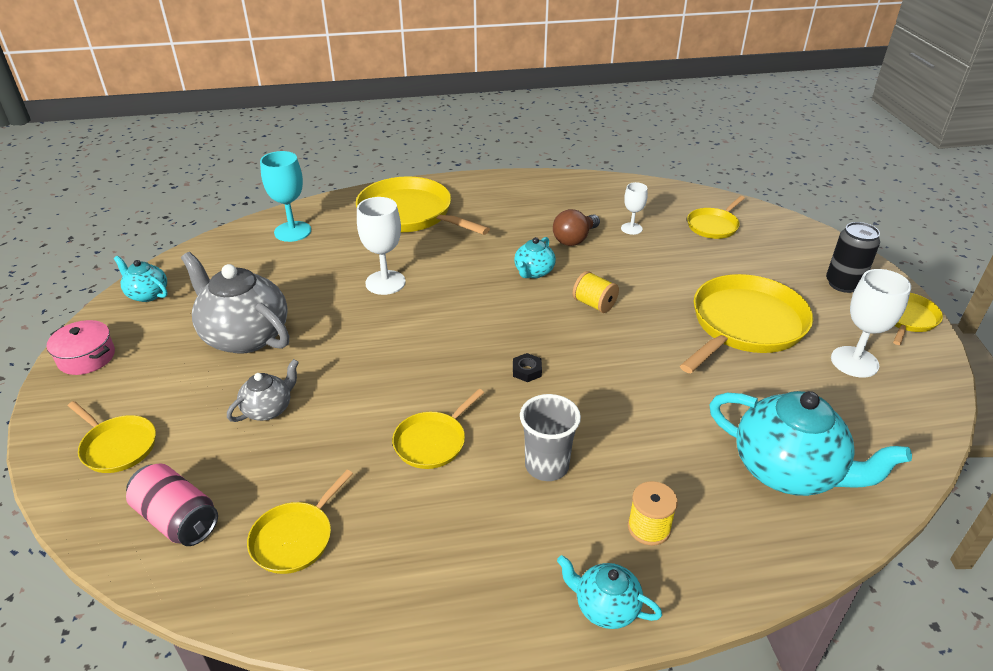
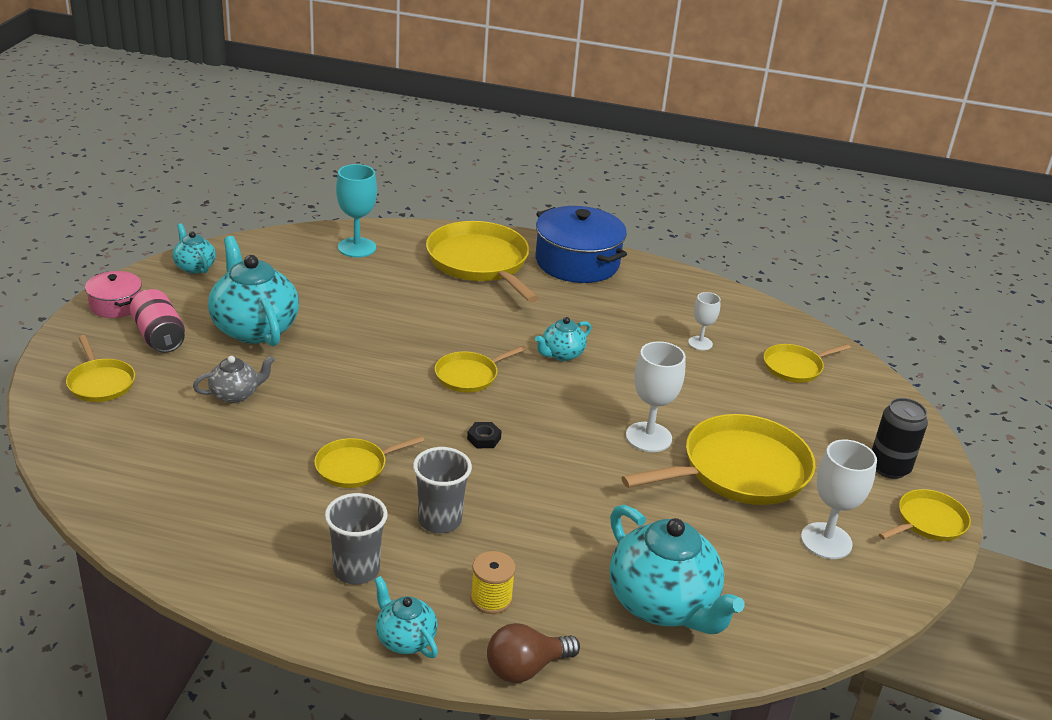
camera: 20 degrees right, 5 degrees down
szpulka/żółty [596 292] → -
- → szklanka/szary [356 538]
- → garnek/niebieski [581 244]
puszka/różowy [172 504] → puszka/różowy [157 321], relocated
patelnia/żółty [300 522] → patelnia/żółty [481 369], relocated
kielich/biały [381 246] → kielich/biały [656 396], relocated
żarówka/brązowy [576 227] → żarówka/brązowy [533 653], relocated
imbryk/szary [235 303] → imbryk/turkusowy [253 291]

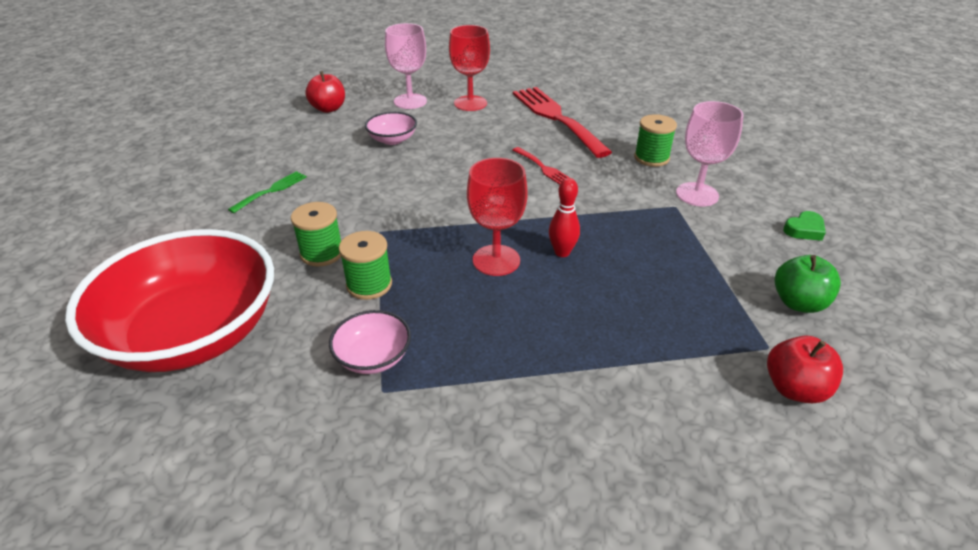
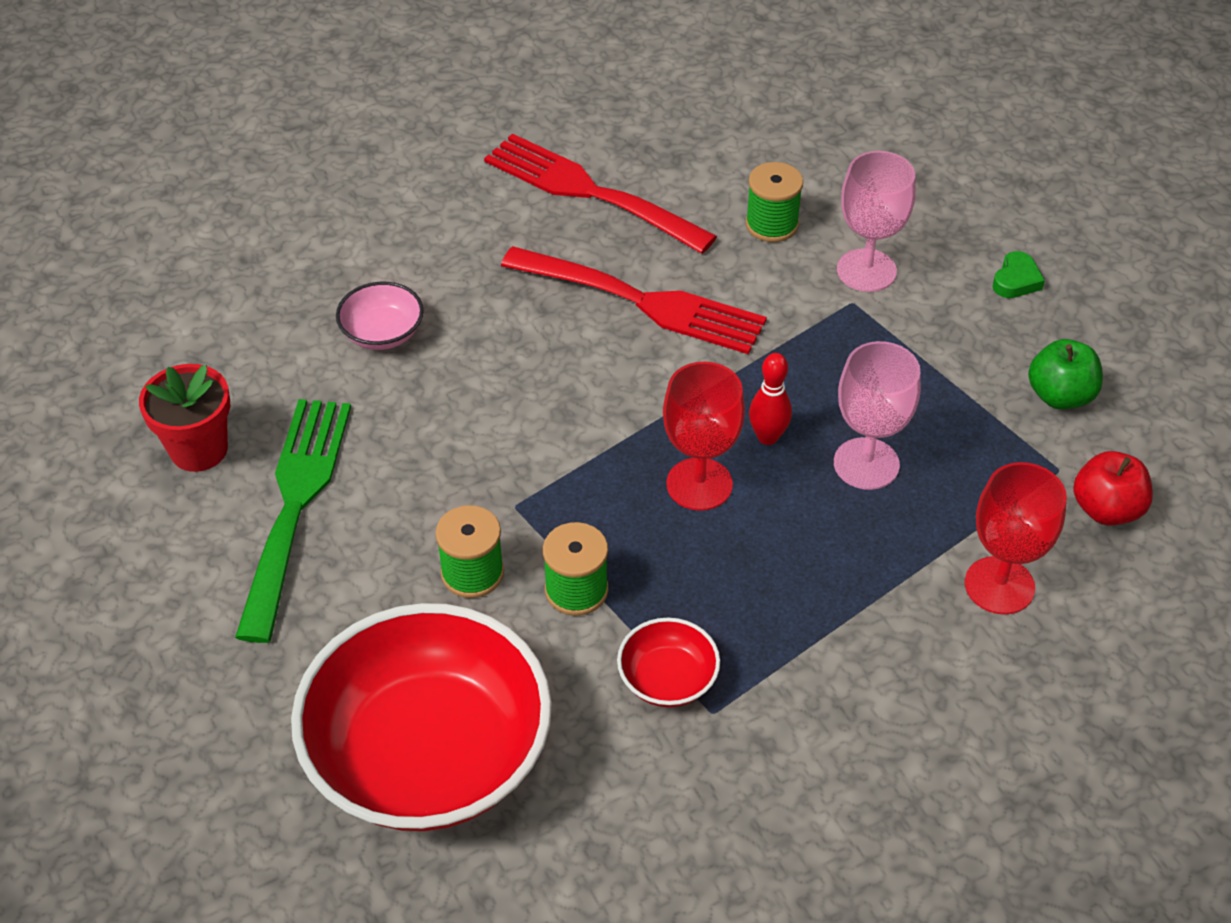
camera: 30 degrees left, 10 degrees up
jabłko/czerwony [325 92] → -
- → doniczka/czerwony [184 418]
kielich/różowy [406 66] → kielich/różowy [877 415], relocated
kielich/czerwony [469 68] → kielich/czerwony [1016 538], relocated
miska/różowy [370 342] → miska/czerwony [668 662]
widelec/zielony [267 192] → widelec/zielony [293 521], x2.16
widelec/czerwony [541 166] → widelec/czerwony [634 300], x2.16

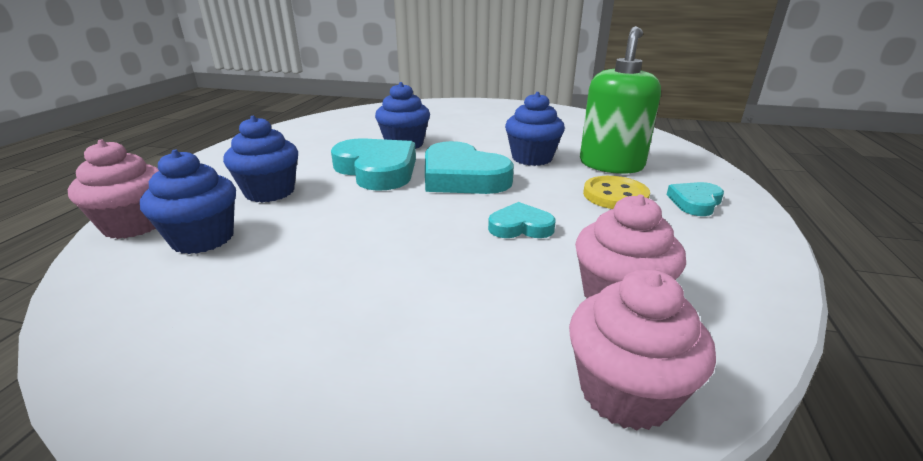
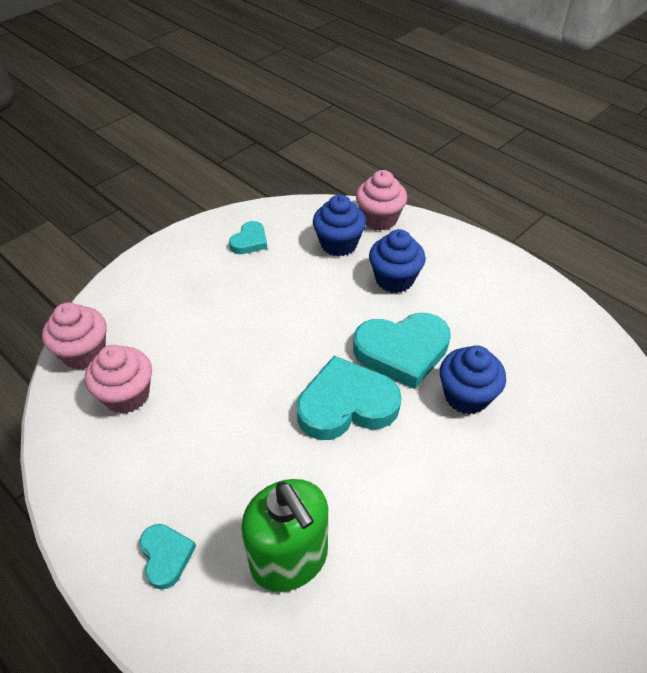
camera: 120 degrees right, 20 degrees up
muffinka/niebieski [535 129] → -
guzik/żółty [616 192] → -
serce/turkusowy [522 220] → serce/turkusowy [248 237], relocated

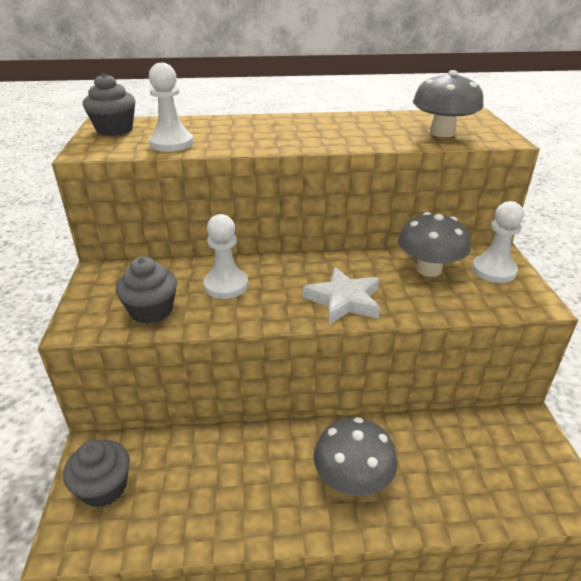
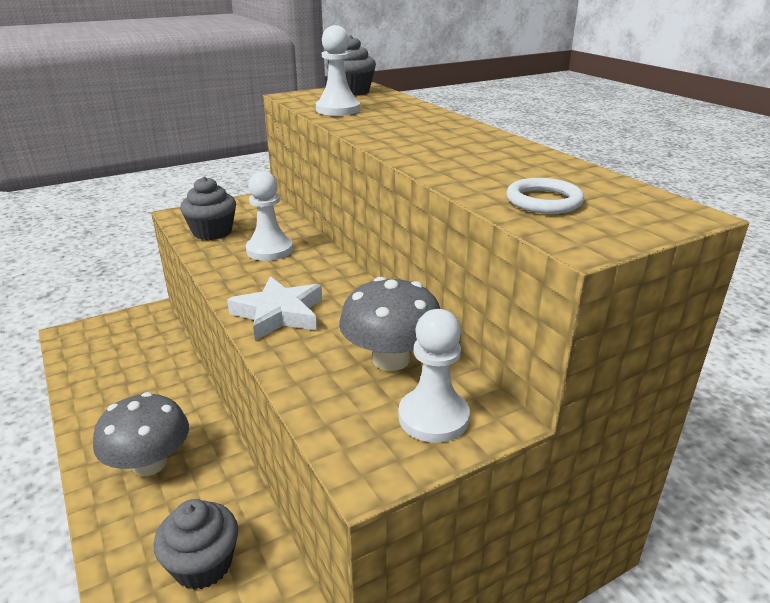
camera: 65 degrees right, 5 degrees down
muffinka/szary [96 473] → muffinka/szary [196 544], relocated
grzyb/szary [448 103] → pierścień/biały [545 196]

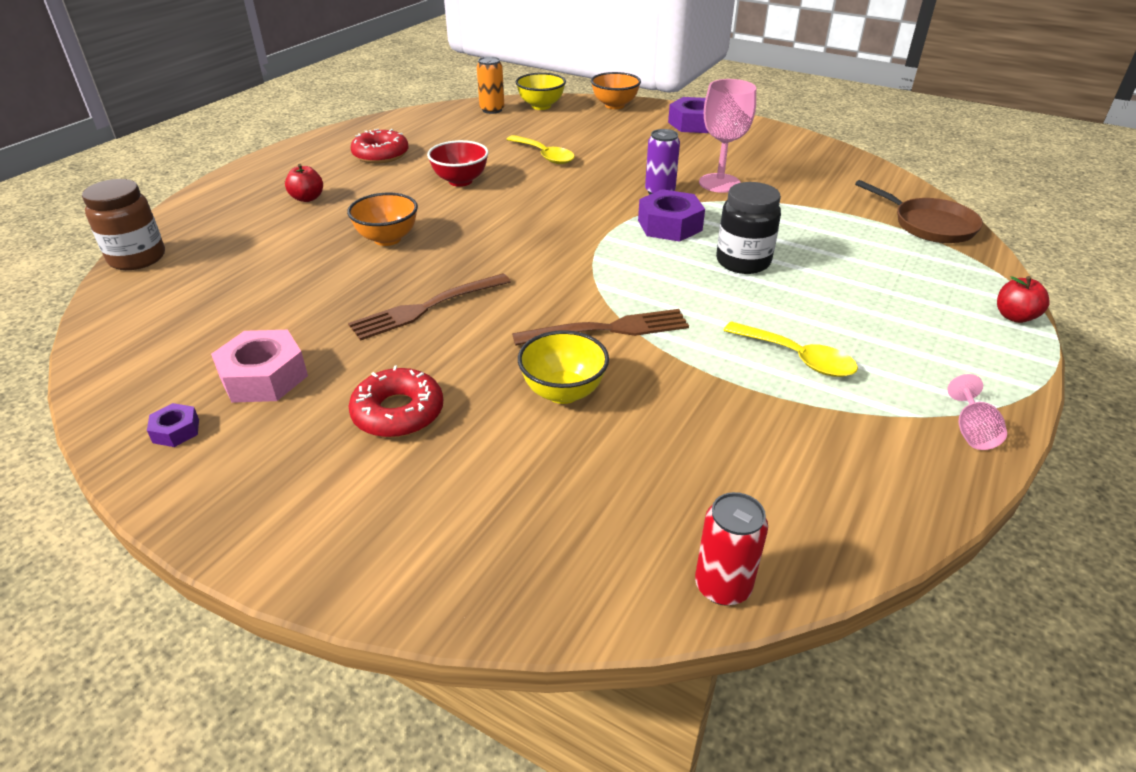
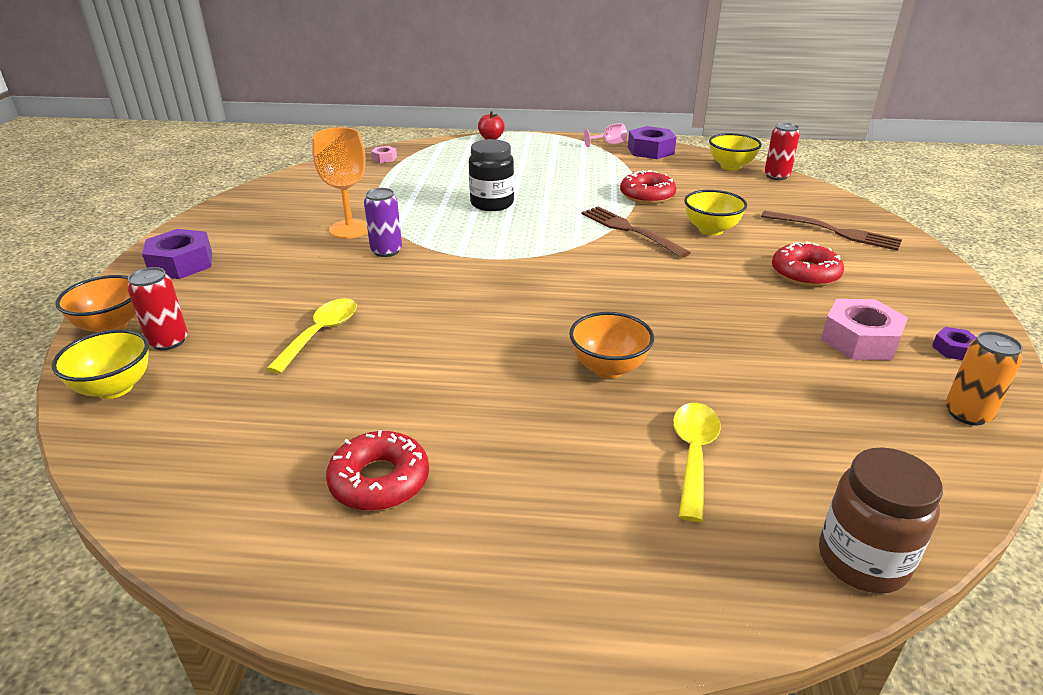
camera: 115 degrees left, 5 degrees down
jabłko/czerwony [304 183] → -
miska/czerwony [458 163] → -
- → puszka/czerwony [157 308]
- → donut/czerwony [648 187]
- → miska/żółty [735 151]
widelec/brązowy [429 307] → widelec/brązowy [831 231], relocated
puszka/pomarańczowy [490 85] → puszka/pomarańczowy [984 378], relocated
nakrętka/fioletowy [671 215] → nakrętka/fioletowy [652 142], relocated
łyżka/żółty [790 349] → łyżka/żółty [697 462], relocated
patelnia/brązowy [919 211] → nakrętka/różowy [384 154]
kielich/różowy [727 136] → kielich/pomarańczowy [340 183]

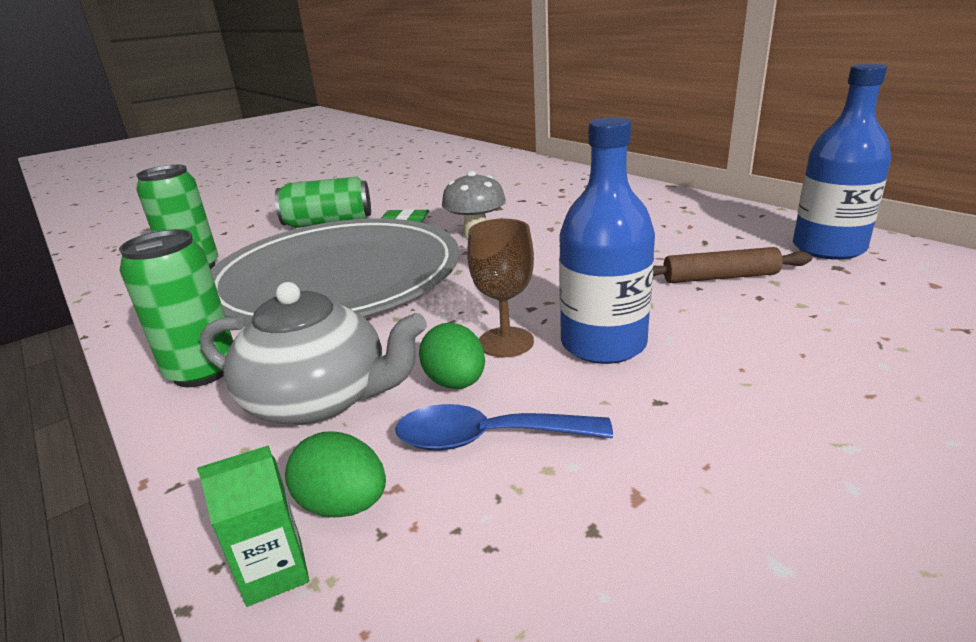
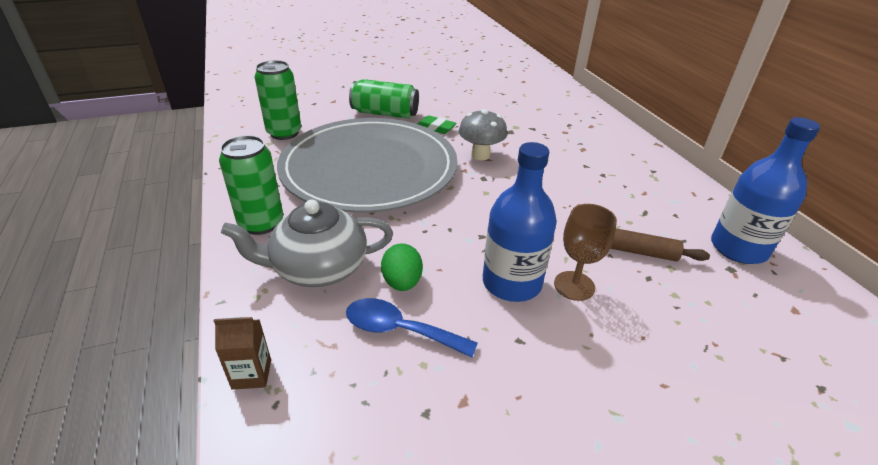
camera: 15 degrees right, 10 degrees up
jajko/zielony [335 474] → -
kielich/brązowy [500 288] → kielich/brązowy [585 252], relocated
karton mleka/zielony [253 526] → karton mleka/brązowy [242 353]
imbryk/szary [313 353] → imbryk/szary [307 243], 135 degrees clockwise

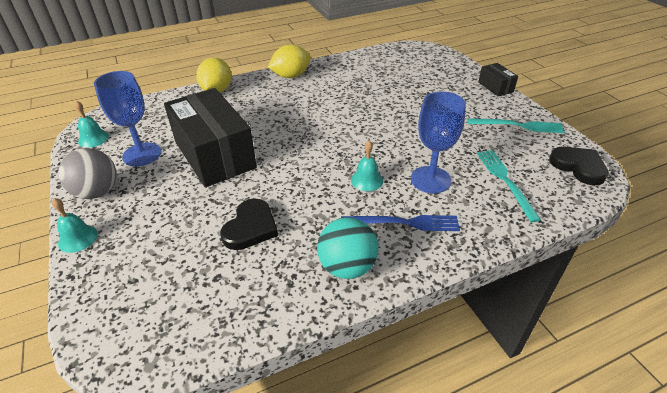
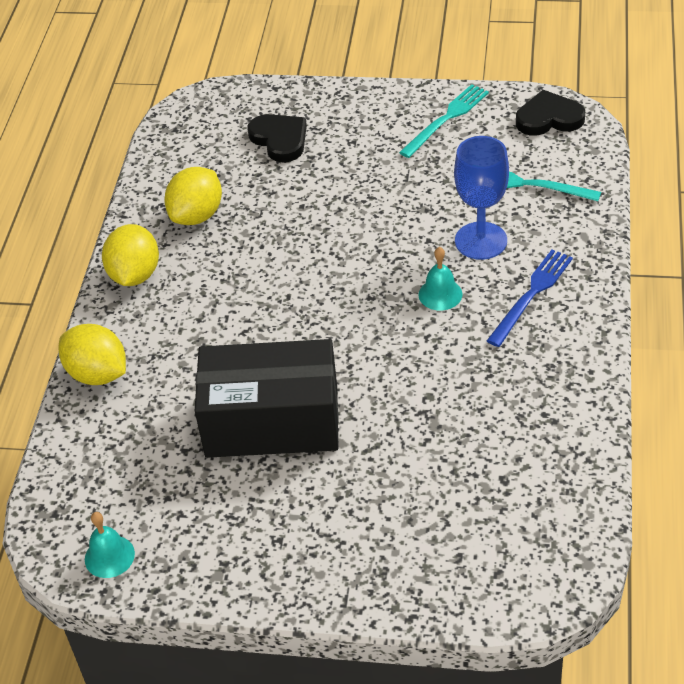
camera: 55 degrees left, 5 degrees up
dzwonek/turkusowy [75 225] → -
piłka/szary [87 173] → -
kielich/niebieski [127 118] → -
piłka/turkusowy [348 248] → -
pudełko/czarny [498 79] → -
- → cytryna/żółty [193 196]
serce/czarny [249 224] → serce/czarny [277 138], relocated

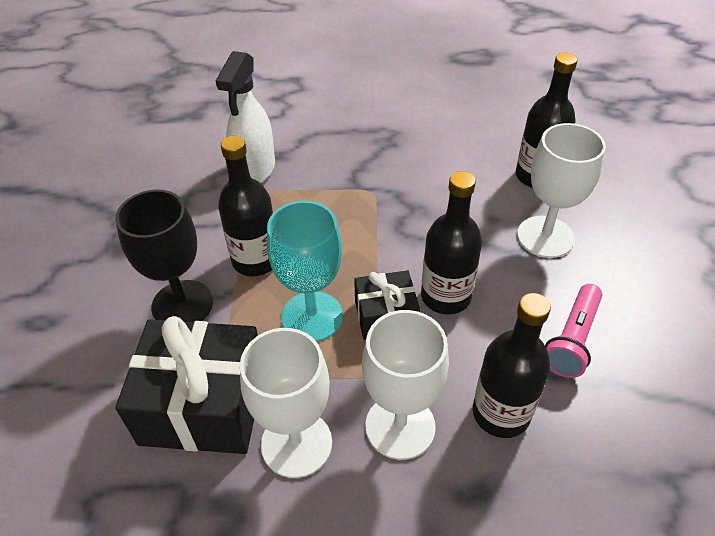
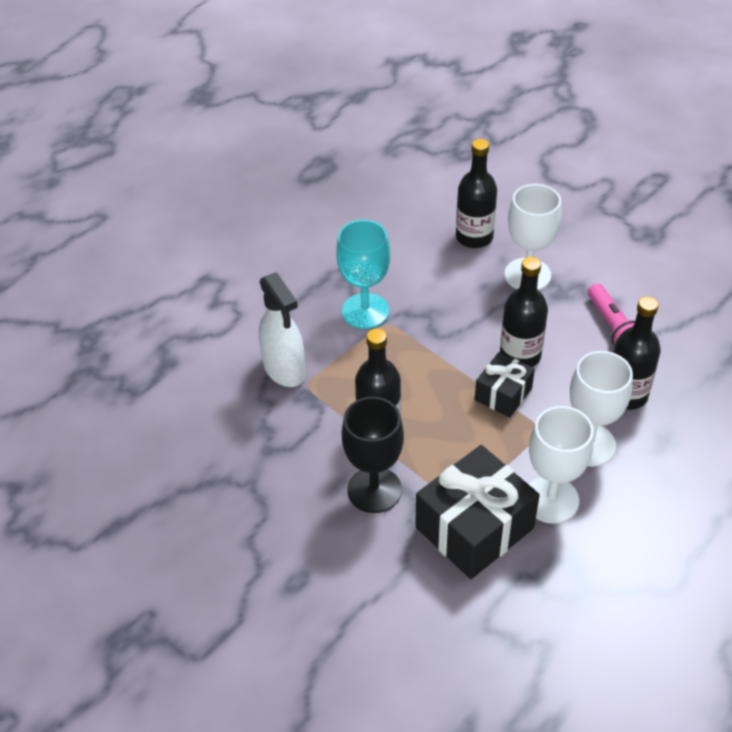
camera: 45 degrees left, 0 degrees up
kielich/turkusowy [305 271] → kielich/turkusowy [363 274], relocated

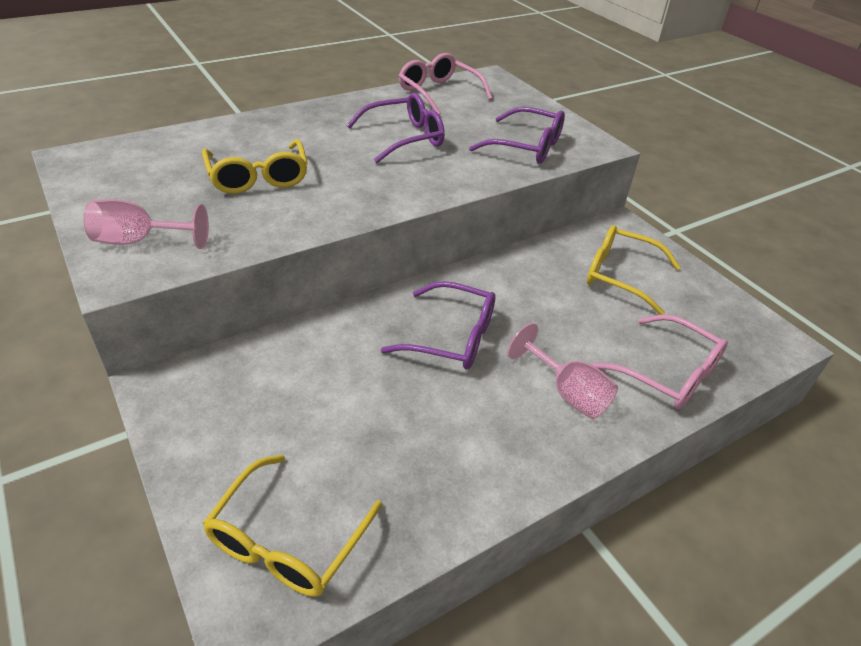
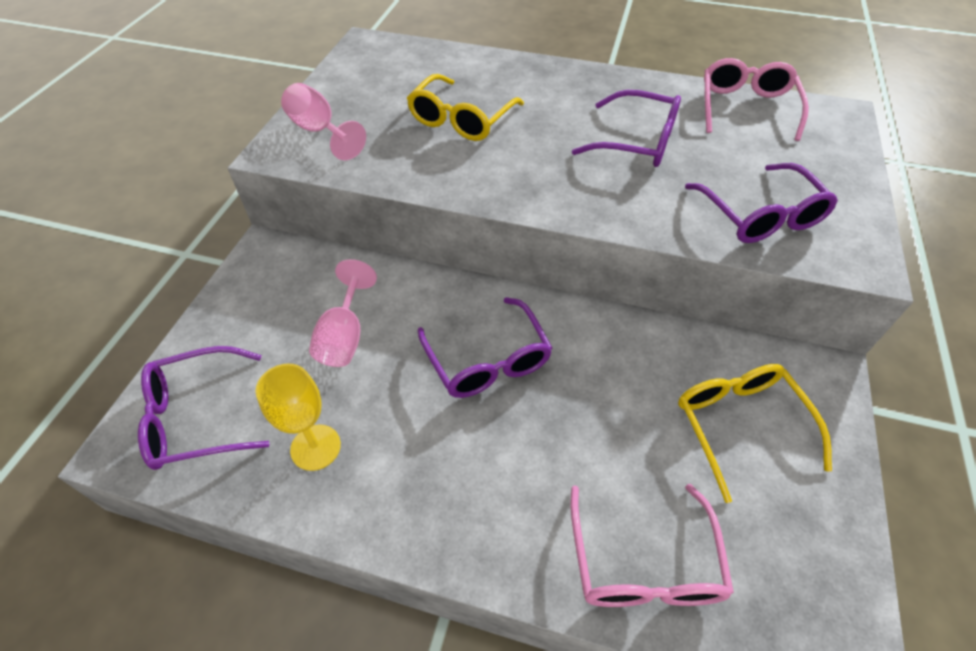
camera: 50 degrees right, 10 degrees up
- → kielich/żółty [298 417]
kielich/różowy [562 371] → kielich/różowy [343 313], relocated
okulary/żółty [292 526] → okulary/fioletowy [204 408]

